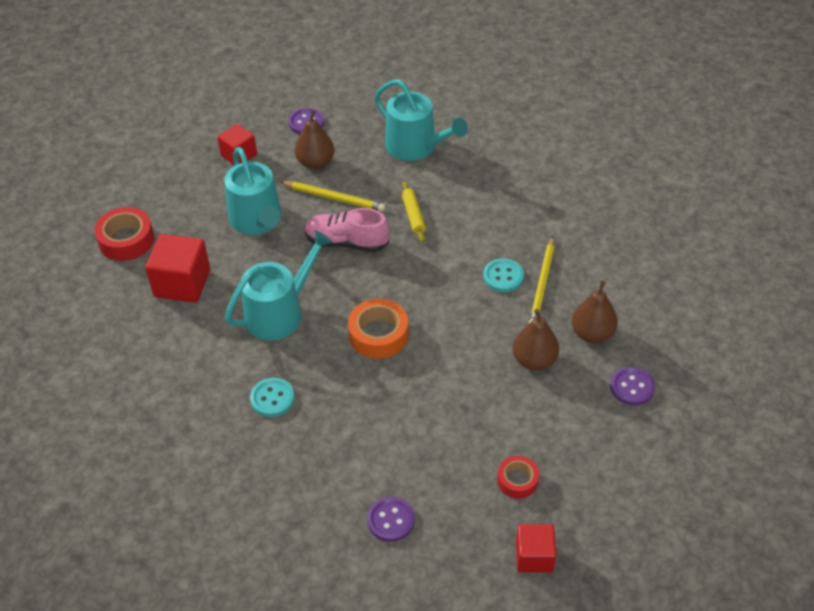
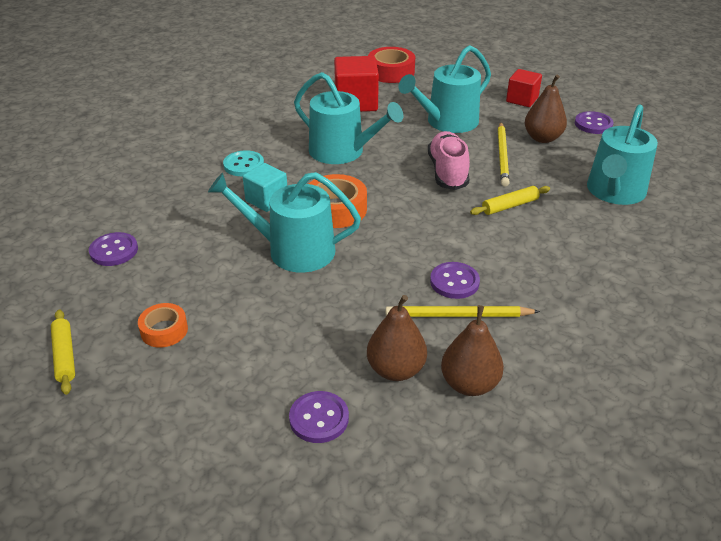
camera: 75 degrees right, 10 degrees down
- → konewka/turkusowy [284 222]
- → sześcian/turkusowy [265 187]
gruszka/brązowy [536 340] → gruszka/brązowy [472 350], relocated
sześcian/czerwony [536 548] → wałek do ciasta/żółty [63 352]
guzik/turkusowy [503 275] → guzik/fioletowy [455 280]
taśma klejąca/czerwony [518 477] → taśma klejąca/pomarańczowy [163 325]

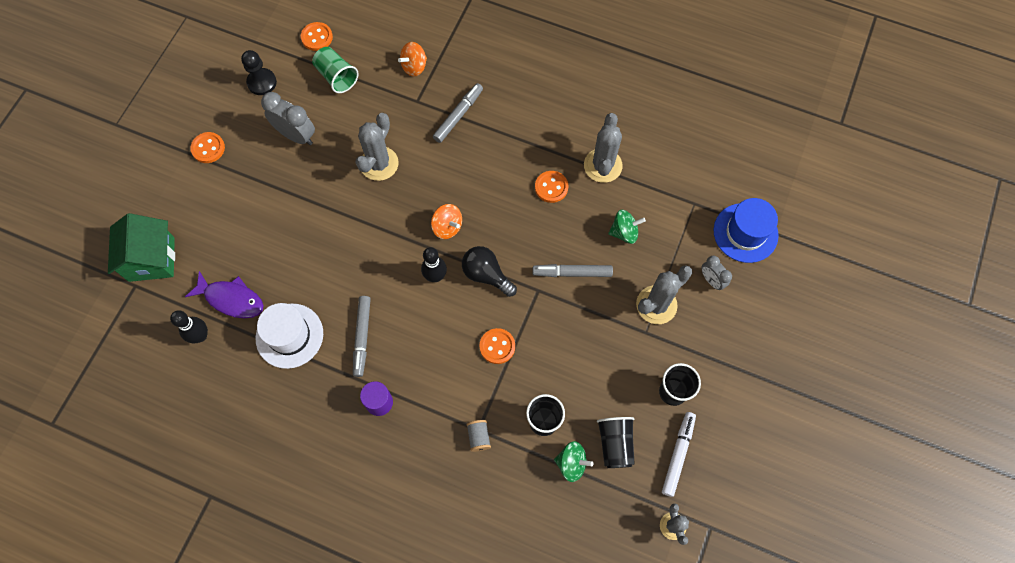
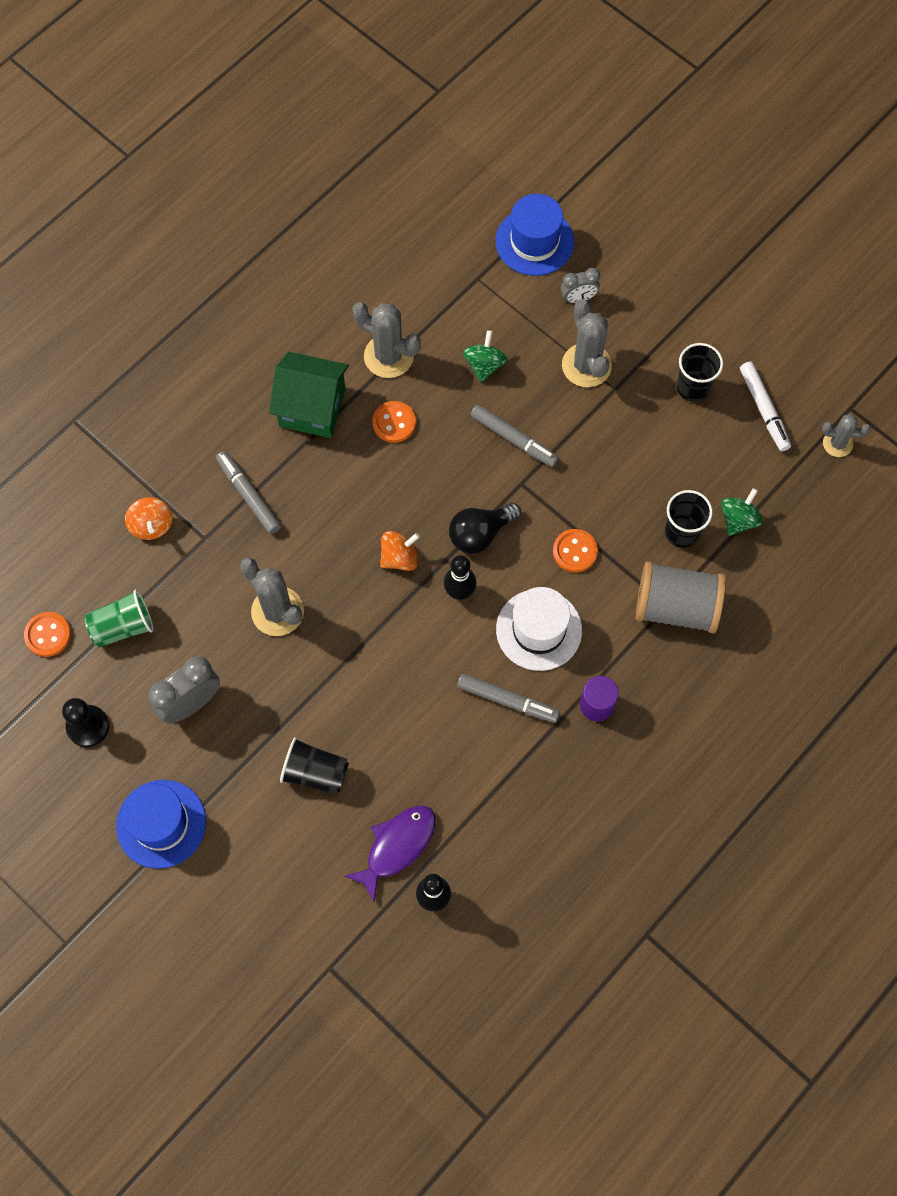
camera: 70 degrees left, 0 degrees up
domek/zielony [141 247] → domek/zielony [309 395], relocated
kapelusz/biały [289 336] → kapelusz/biały [539 629], relocated
szklanka/czarny [616 442] → szklanka/czarny [314 765], relocated
guzik/pomarańczowy [207 147] → kapelusz/niebieski [161 824]
flamaster/szary [573 270] → flamaster/szary [514 436], 75 degrees counterclockwise
flamaster/biały [679 454] → flamaster/biały [765 406], 150 degrees counterclockwise
szpulka/szary [478 436] → szpulka/szary [681 597], x2.37

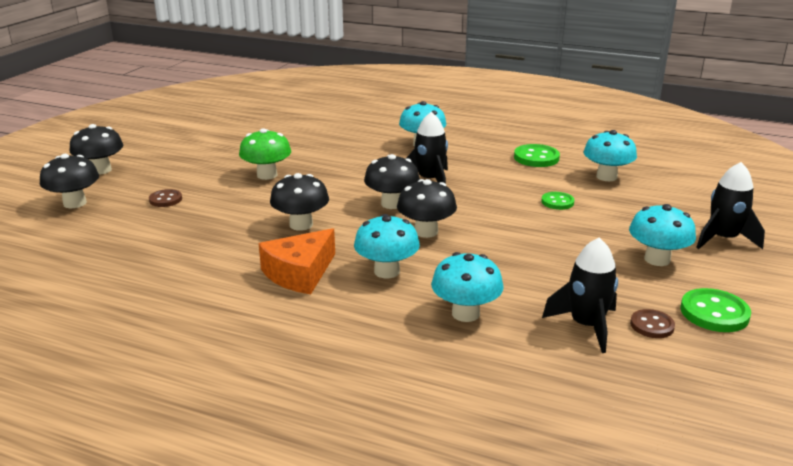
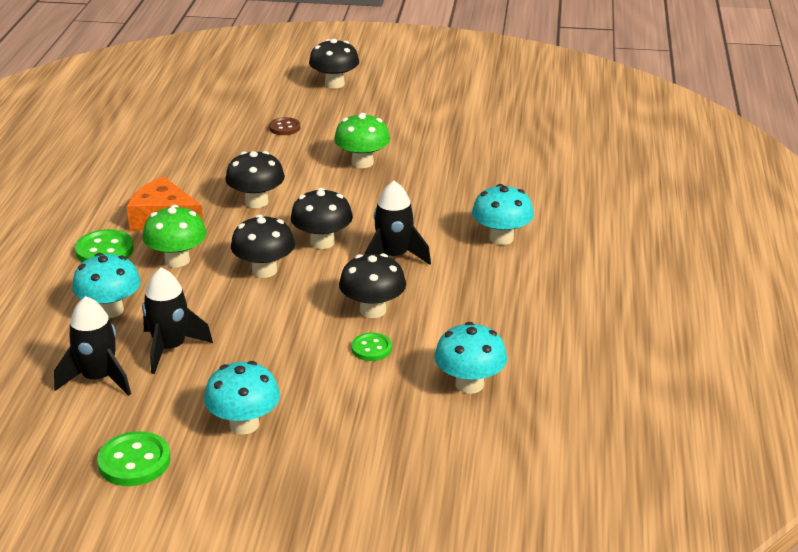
camera: 75 degrees right, 5 degrees up
guzik/brązowy [652 323] → -
grzyb/czarny [69 181] → grzyb/czarny [372 285], relocated
guzik/zielony [537 155] → guzik/zielony [104 245], relocated
rakieta/czarny [730 205] → rakieta/czarny [177 321], relocated
grzyb/turkusowy [387 246] → grzyb/zielony [174 236]

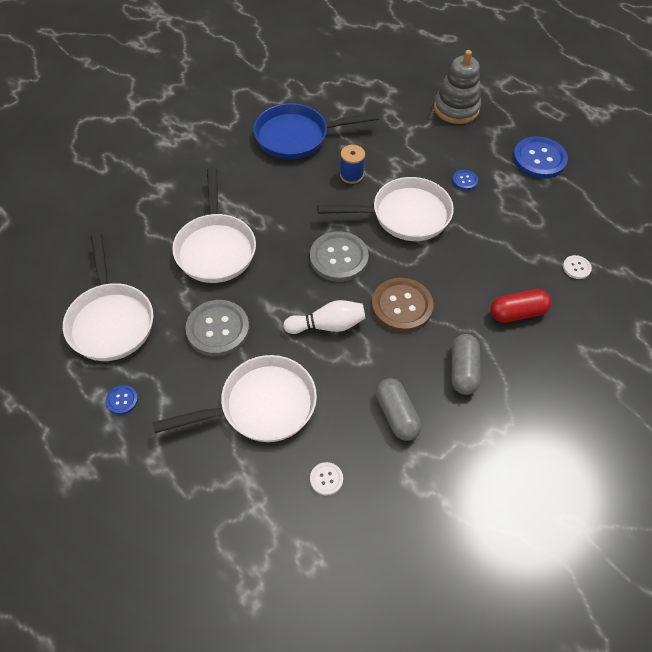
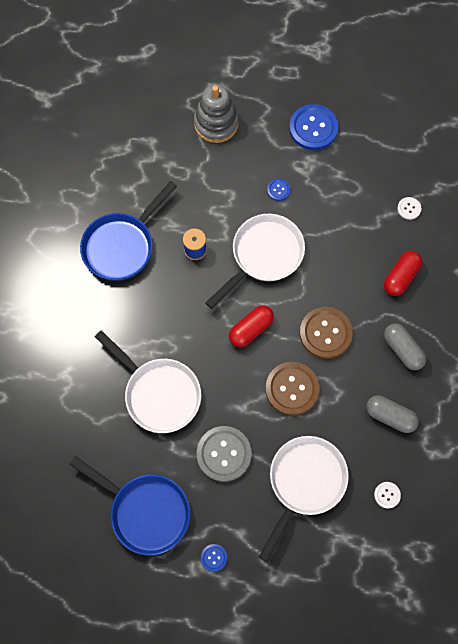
camera: 40 degrees left, 15 degrees up
kręgiel/biały [324 317] → guzik/brązowy [292 389]
guzik/szary [339 256] → kapsułka/czerwony [251 326]
patelnia/biały [108 297] → patelnia/niebieski [129 505]

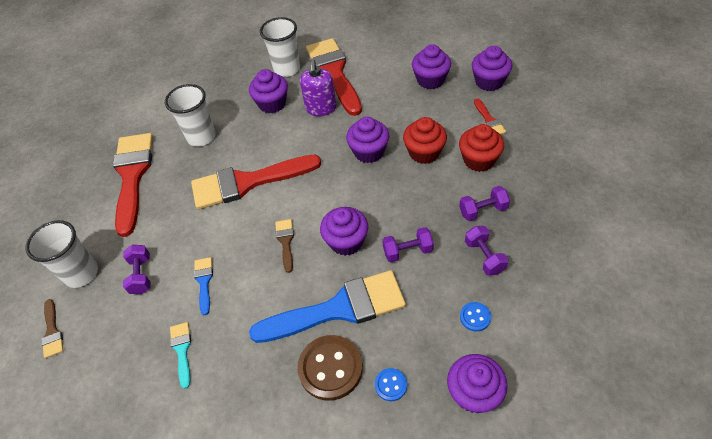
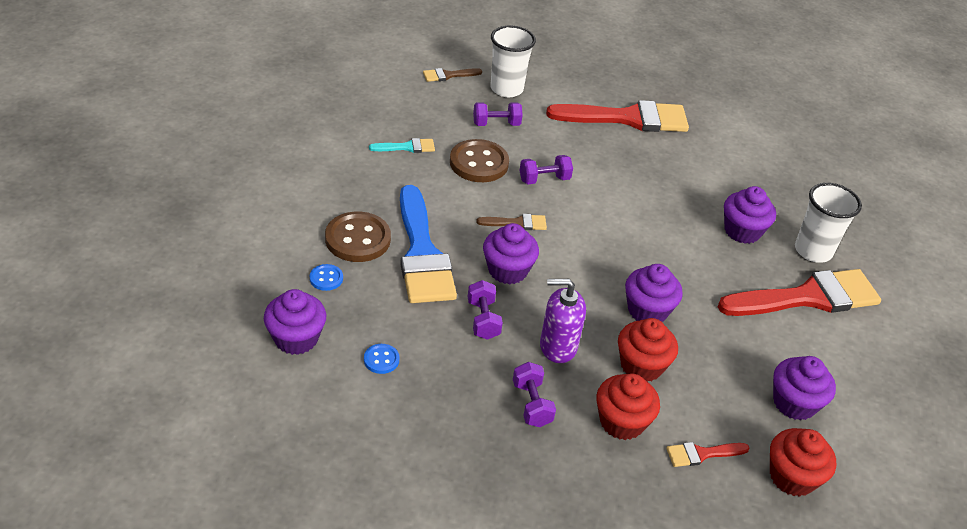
camera: 85 degrees right, 10 degrees down
szklanka/biały [190 115] → -
pędzel/czerwony [256 182] → -
dozownik mydła/fioletowy [318 87] → dozownik mydła/fioletowy [563 321], relocated
hantel/fioletowy [487 251] → hantel/fioletowy [546 169], relocated
pędzel/niebieski [203 286] → guzik/brązowy [479 160]
muffinka/fioletowy [492 68] → muffinka/czerwony [803 462]

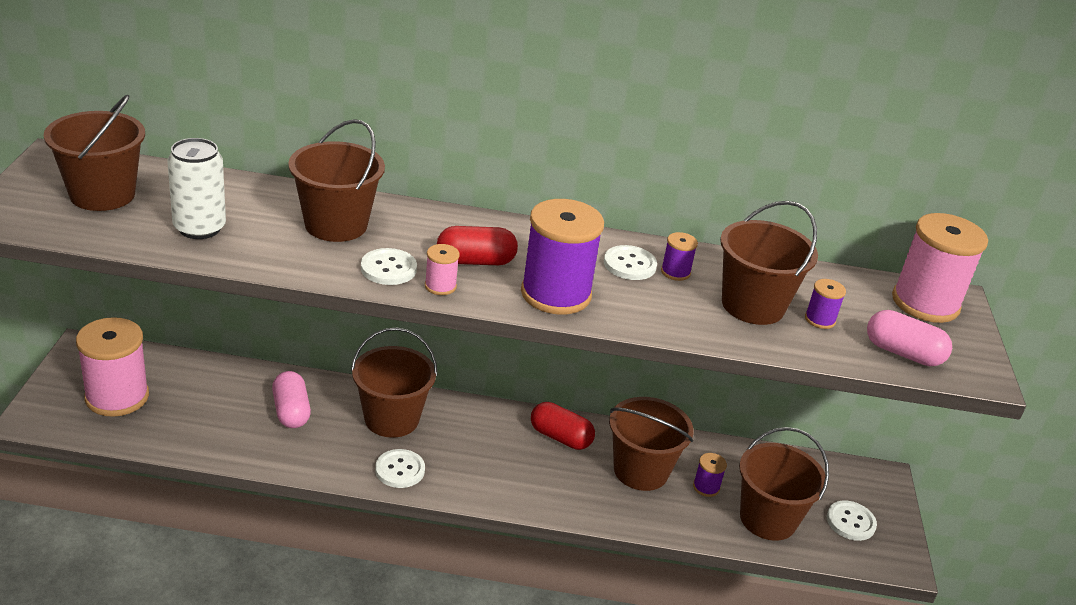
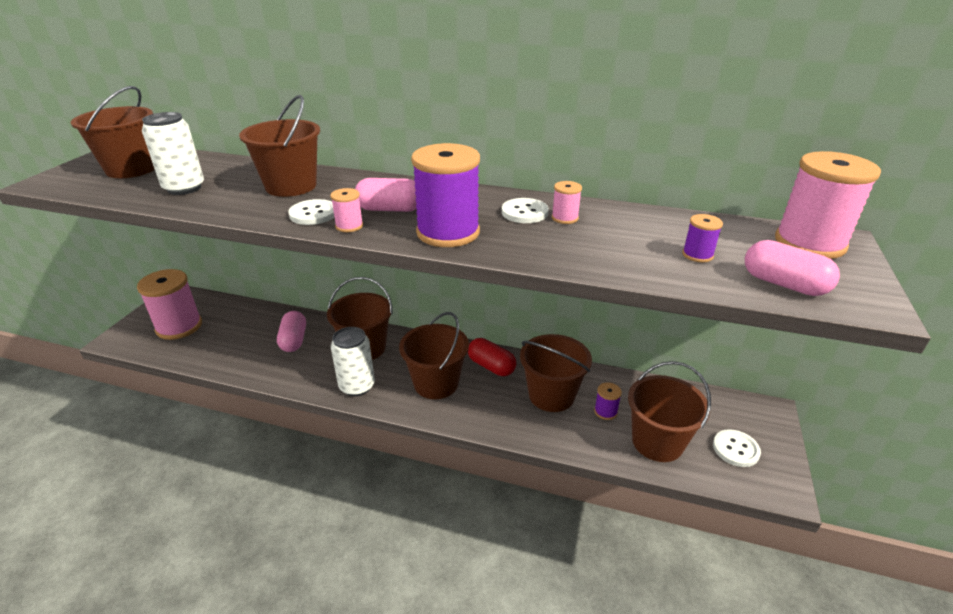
camera: 15 degrees right, 0 degrees up
wiadro/brązowy [769 263] → wiadro/brązowy [434 355], relocated
guzik/biały [400 468] → puszka/biały [353 361]
kapsułka/czerwony [477 245] → kapsułka/różowy [386 195]
szpulka/fioletowy [679 256] → szpulka/różowy [567 202]

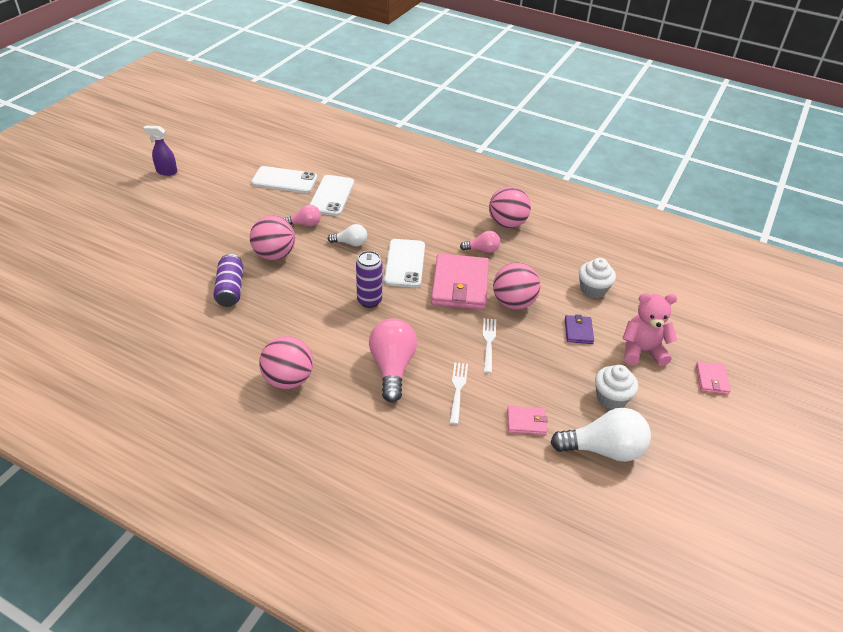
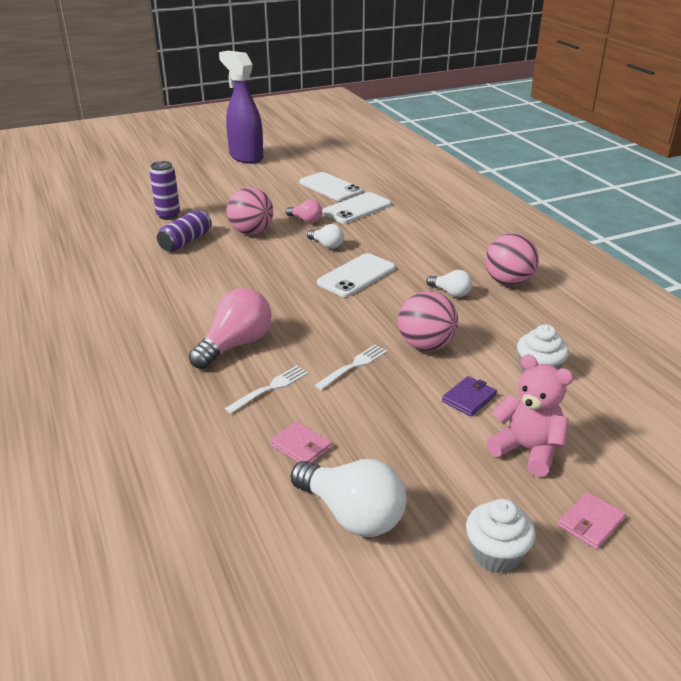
camera: 40 degrees right, 10 degrees down
piłka/różowy [286 362] → -
portfel/różowy [460 281] → -
puszka/fioletowy [369 279] → puszka/fioletowy [165 190], relocated
muffinka/biały [616 387] → muffinka/biały [501 536], relocated
żarówka/różowy [480 242] → żarówka/biały [449 283]
spryskiwacz/fioletowy [160 151] → spryskiwacz/fioletowy [241 107], x2.07

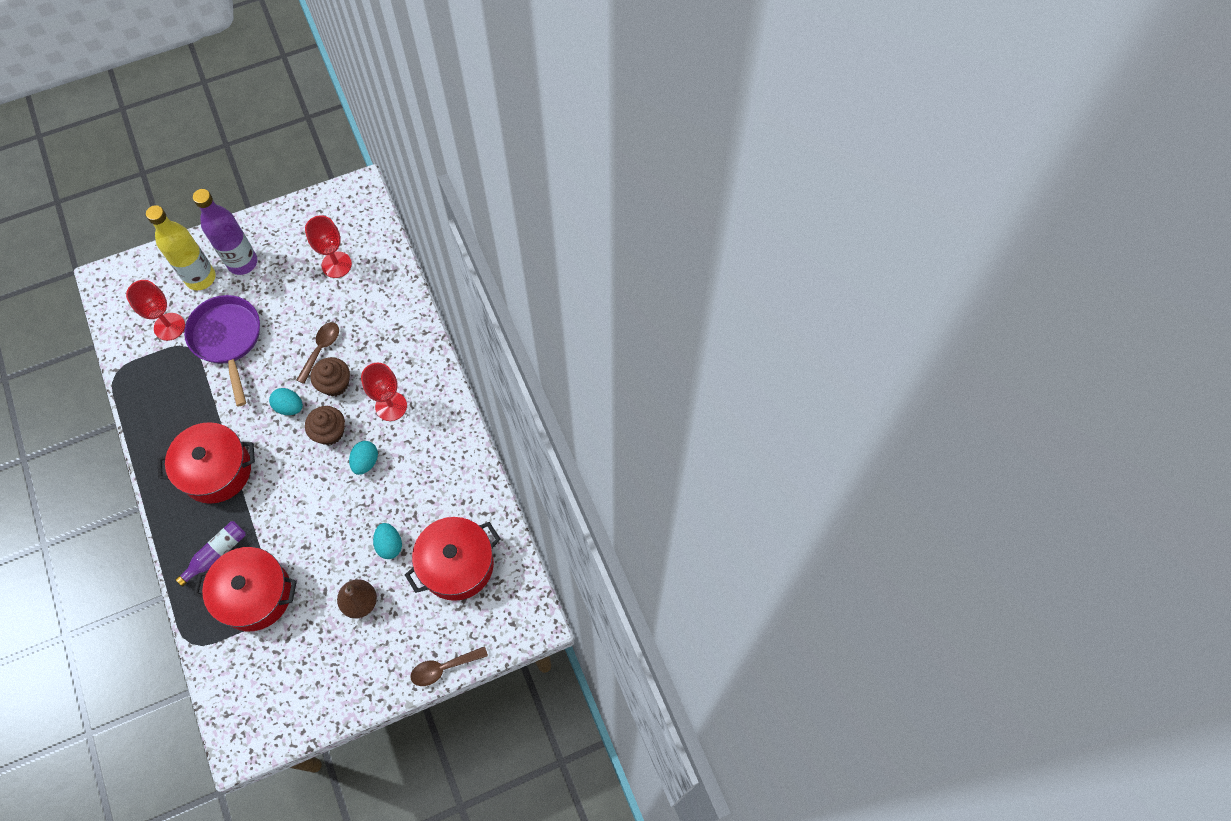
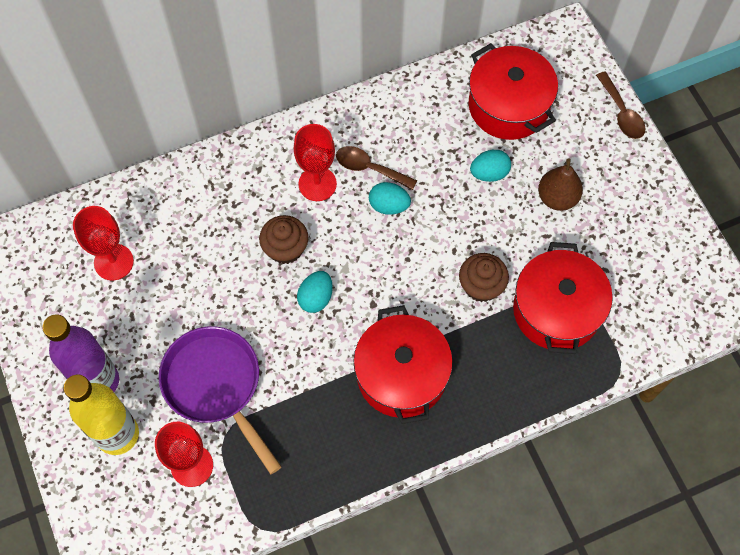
camera: 90 degrees left, 0 degrees up
butelka/fioletowy [210 553] → -
łyżka/brązowy [317 353] → łyżka/brązowy [376 168], relocated
muffinka/brązowy [325 425] → muffinka/brązowy [484 277], relocated
patelnia/fioletowy [222 351] → patelnia/fioletowy [220 400], 75 degrees clockwise

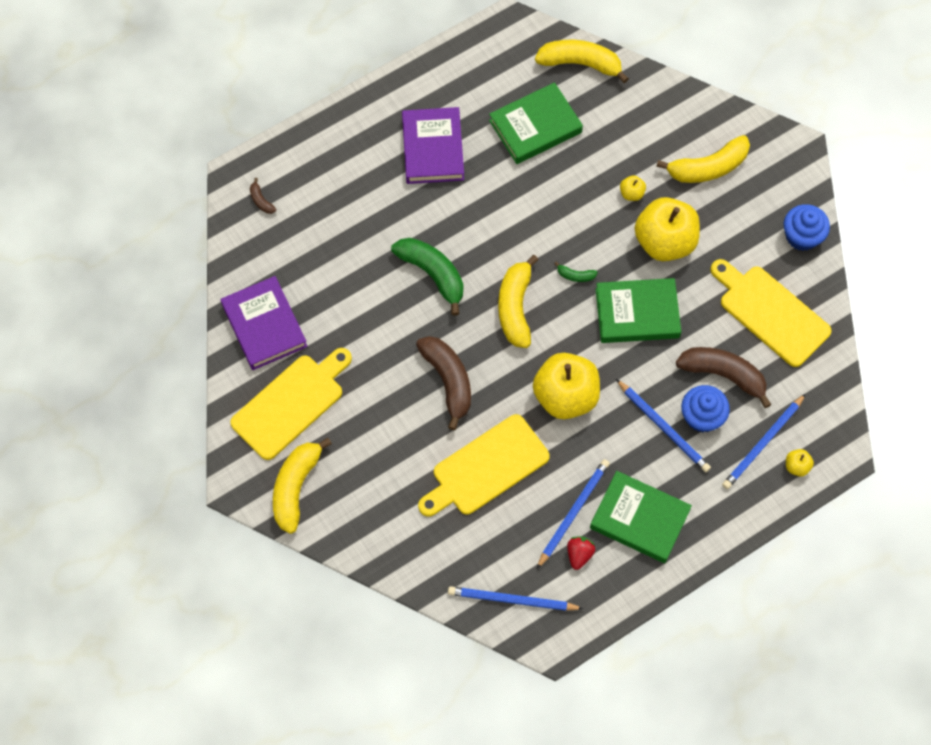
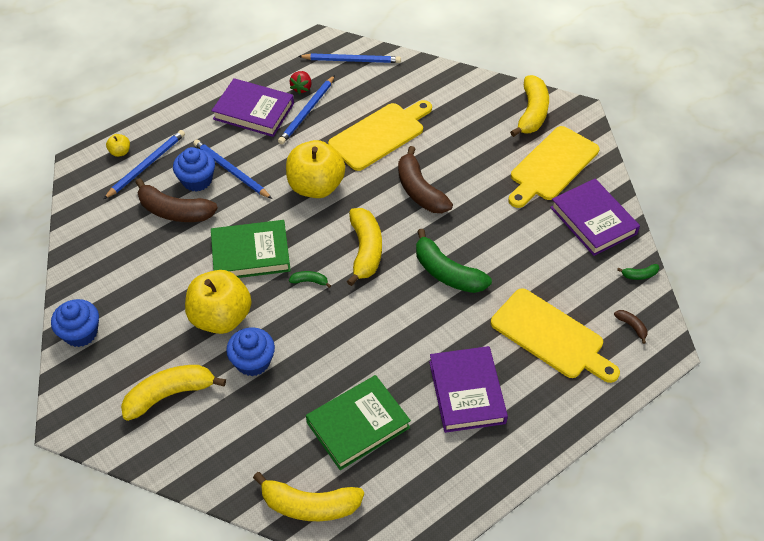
camera: 175 degrees right, 15 degrees down
- → banan/zielony [638 272]
deska do krojenia/żółty [771 313] → deska do krojenia/żółty [555 335], relocated
jabłko/żółty [633 188] → muffinka/niebieski [250 352]
książka/zielony [641 517] → książka/fioletowy [253 107]

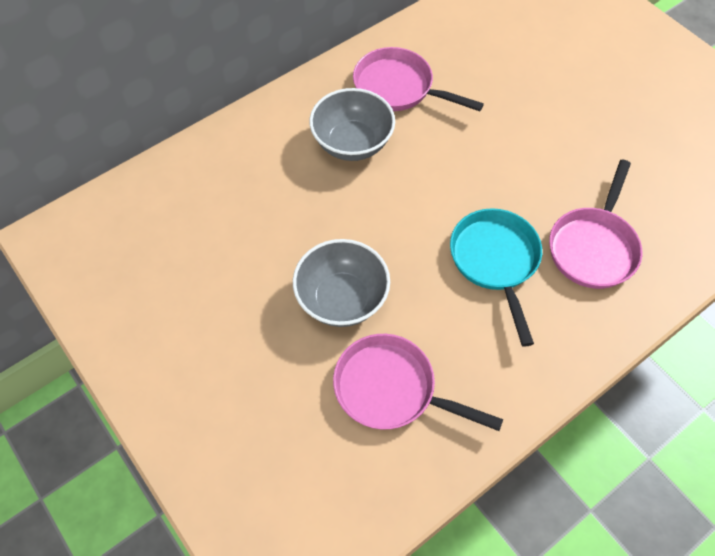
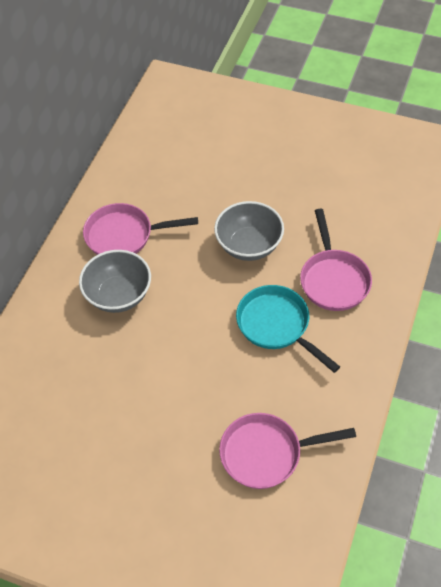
camera: 30 degrees left, 5 degrees down
miska/szary [341 283] → miska/szary [249 231], relocated

